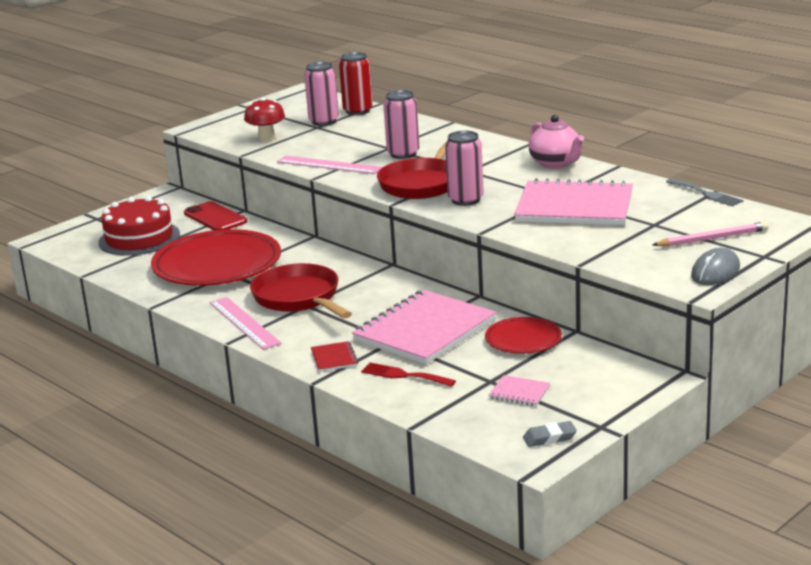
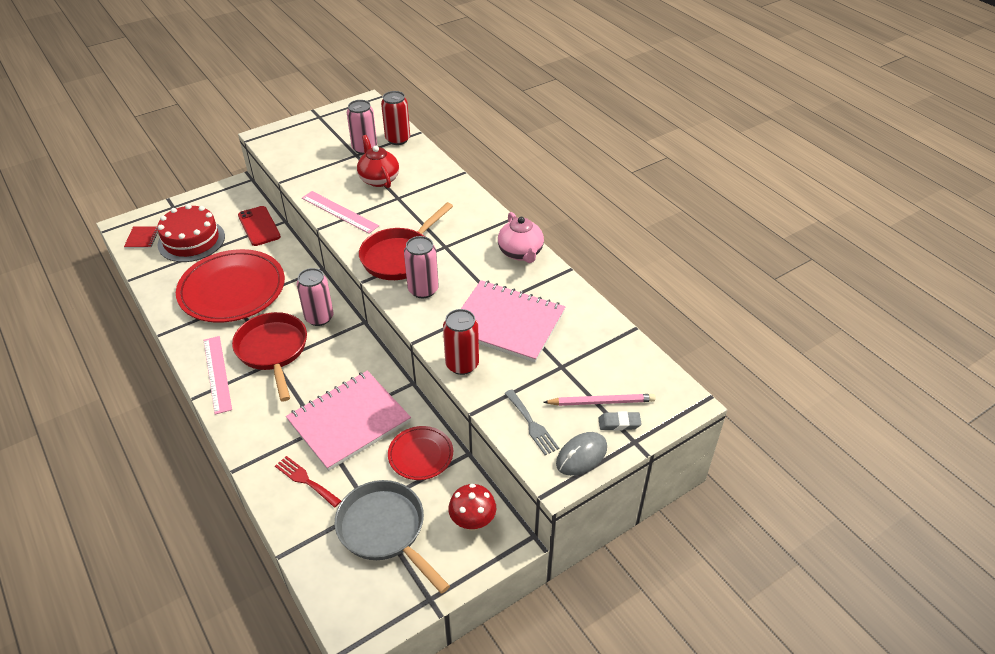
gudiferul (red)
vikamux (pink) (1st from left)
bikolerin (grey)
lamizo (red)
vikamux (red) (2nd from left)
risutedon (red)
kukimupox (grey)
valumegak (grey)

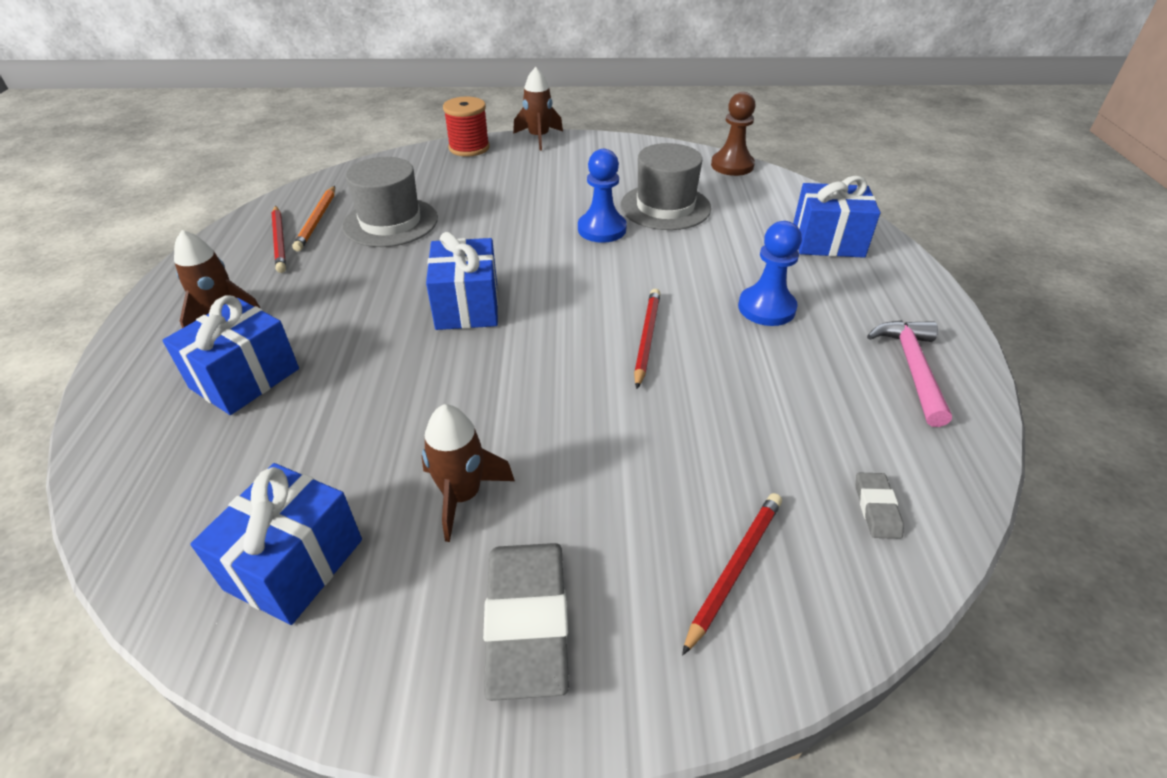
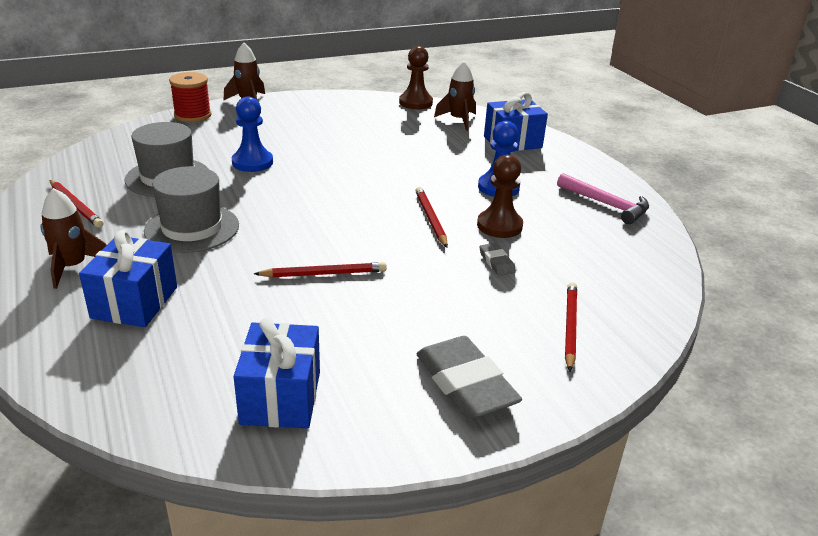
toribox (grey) (2nd from left)
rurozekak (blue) (1st from left)
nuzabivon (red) (2nd from left)
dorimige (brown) (3rd from left)
rurozekak (brown) (2nd from left)
valumegak (grey) (2nd from left)
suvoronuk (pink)
nuzabivon (orange)
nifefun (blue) (3rd from left in the first image)

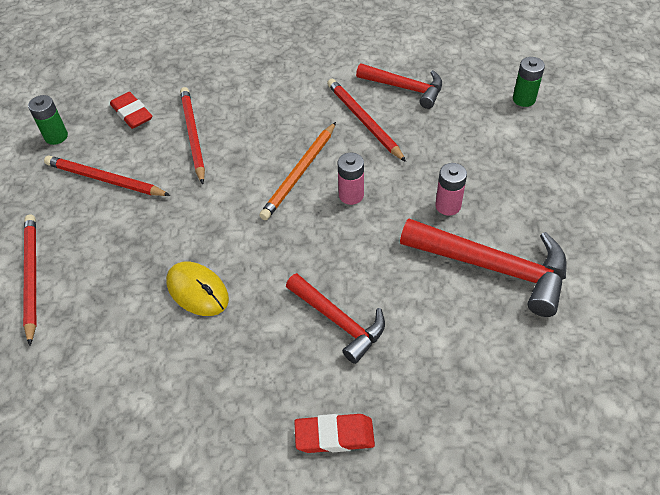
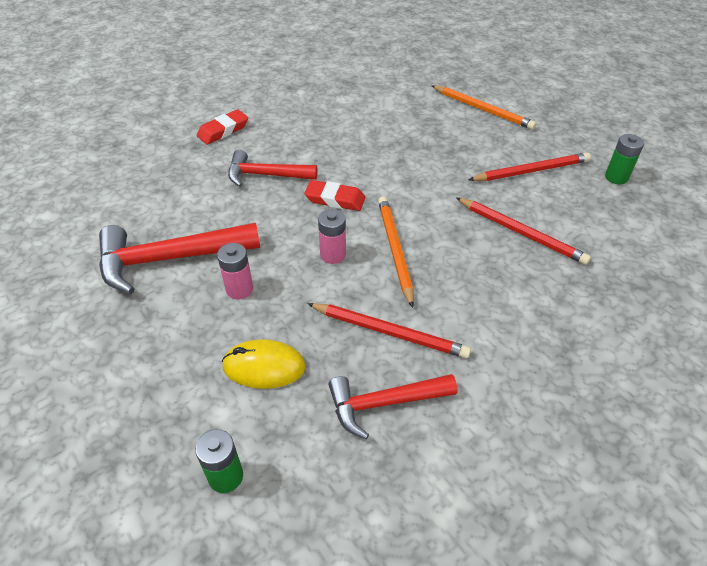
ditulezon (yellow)
valumegak (red) (2nd from left)
nuzabivon (orange) (2nd from left)

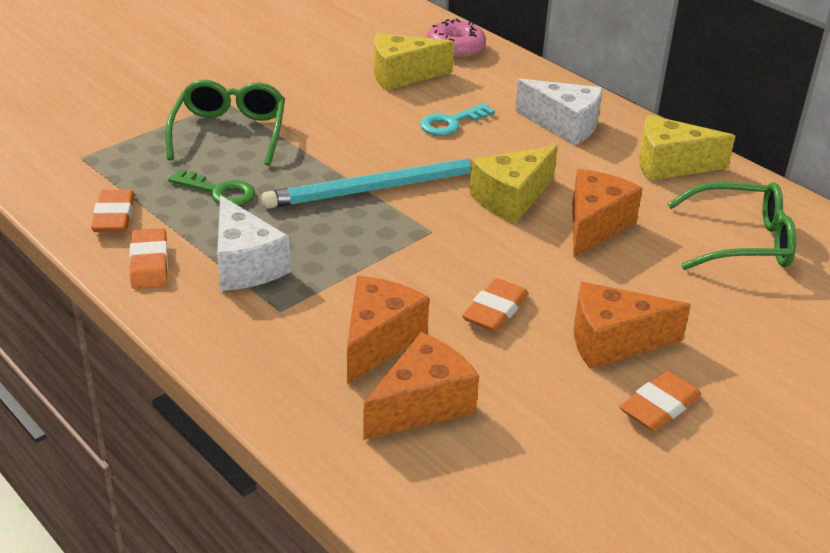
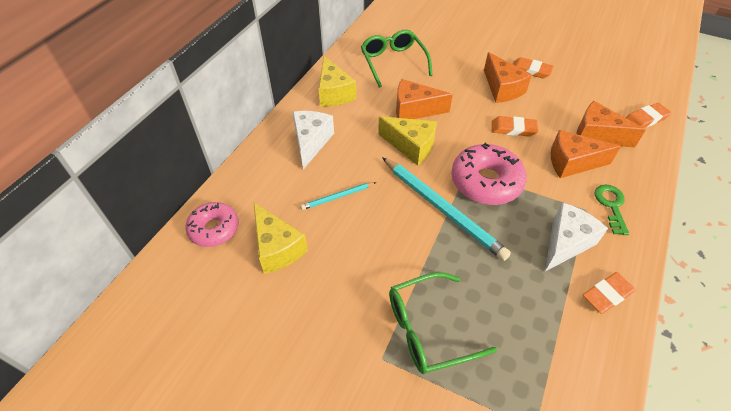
nuzabivon (turquoise) (1st from left)
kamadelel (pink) (2nd from left)
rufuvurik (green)
valumegak (orange) (4th from left)

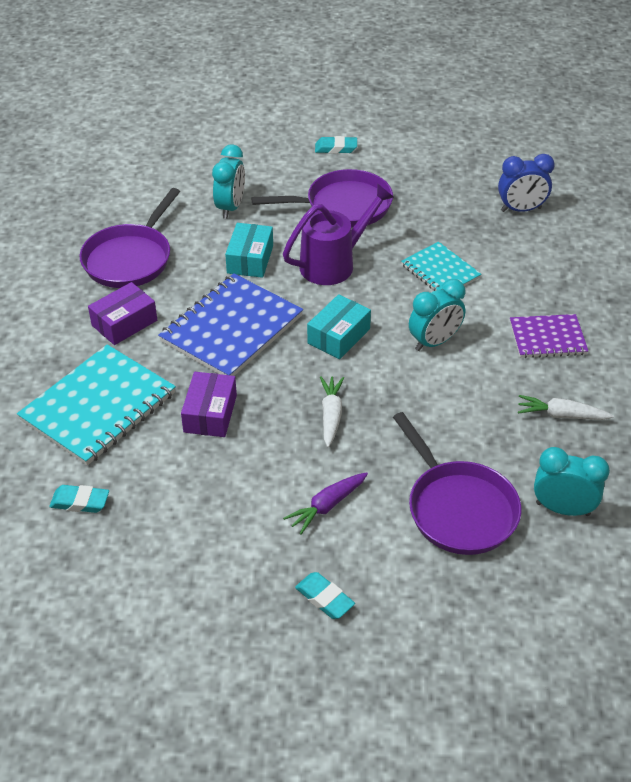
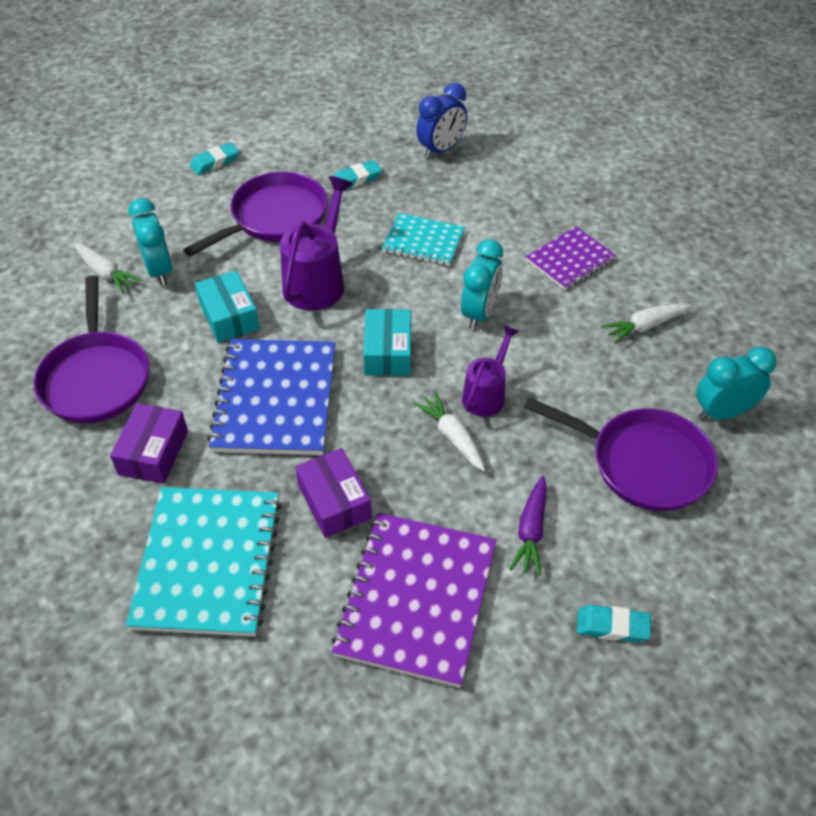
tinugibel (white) (1st from left)
gudiferul (purple) (1st from left)
valumegak (turquoise) (2nd from left)
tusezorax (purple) (2nd from left)

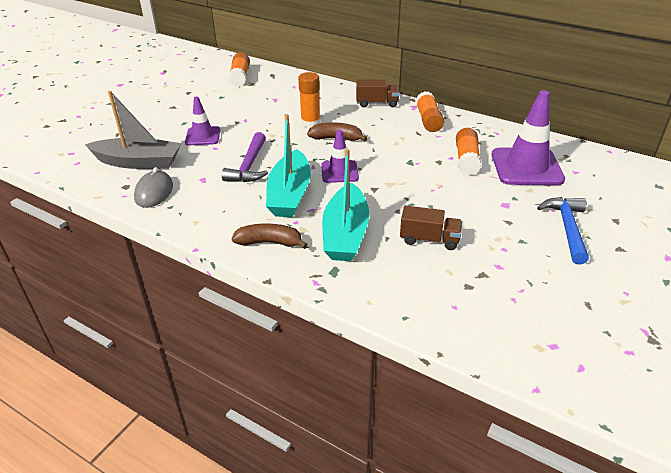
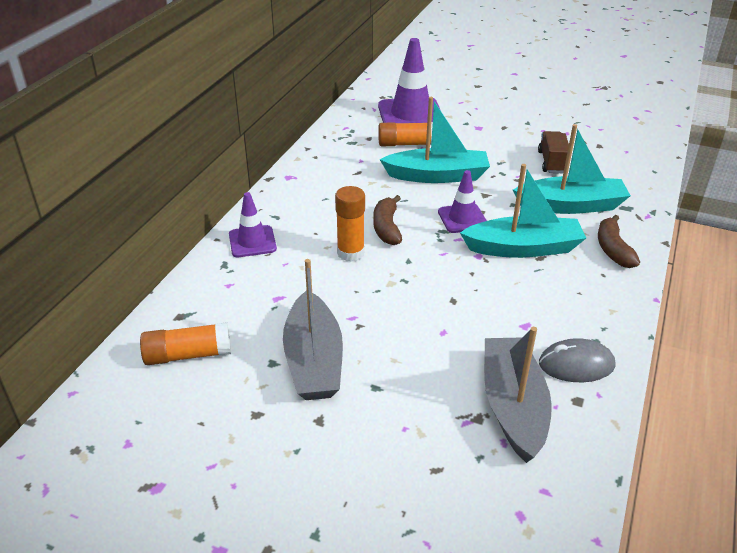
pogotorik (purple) (1st from left)
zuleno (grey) (1st from left)
zuleno (turquoise) (1st from left)
suvoronuk (purple)
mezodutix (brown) (1st from left in the first image)
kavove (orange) (3rd from left in the first image)
suvoronuk (blue)

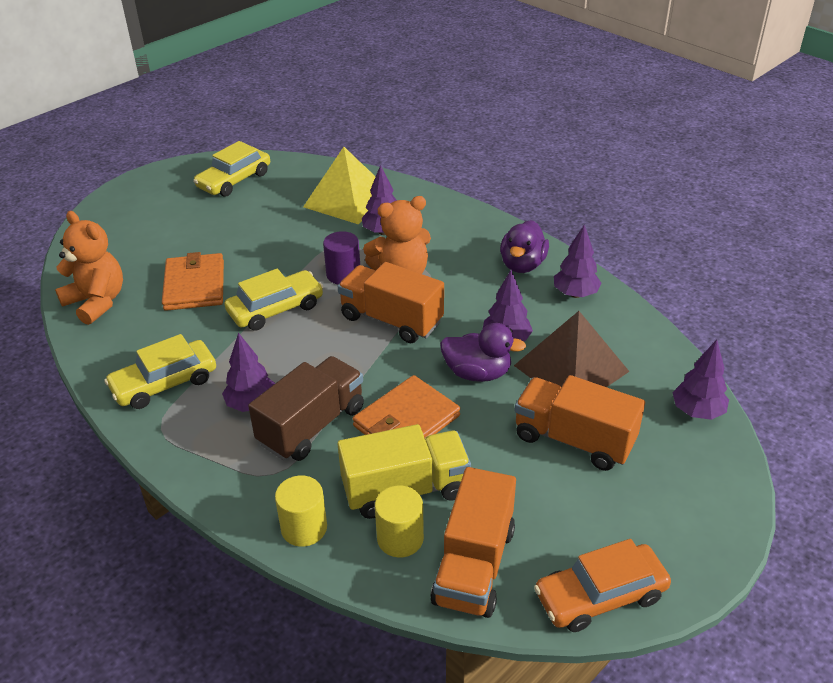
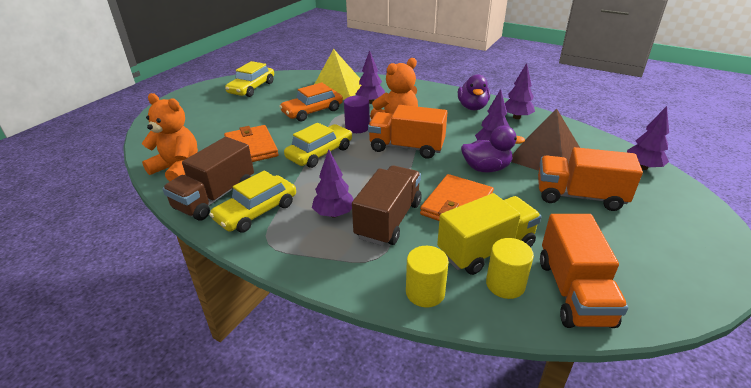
mezodutix (brown) (1st from left)
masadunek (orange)

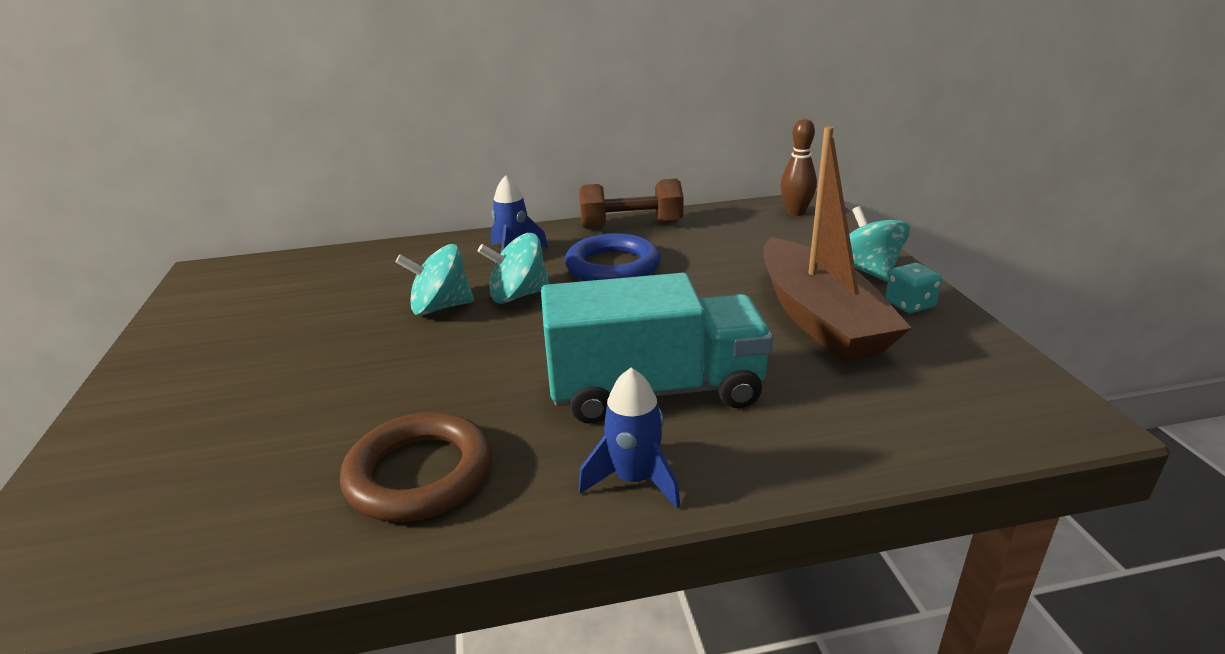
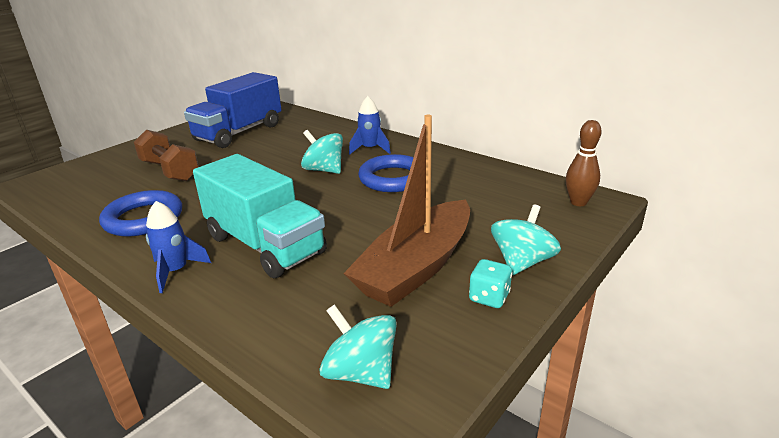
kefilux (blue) (1st from left)
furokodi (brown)
mezodutix (blue)
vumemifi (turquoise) (2nd from left)

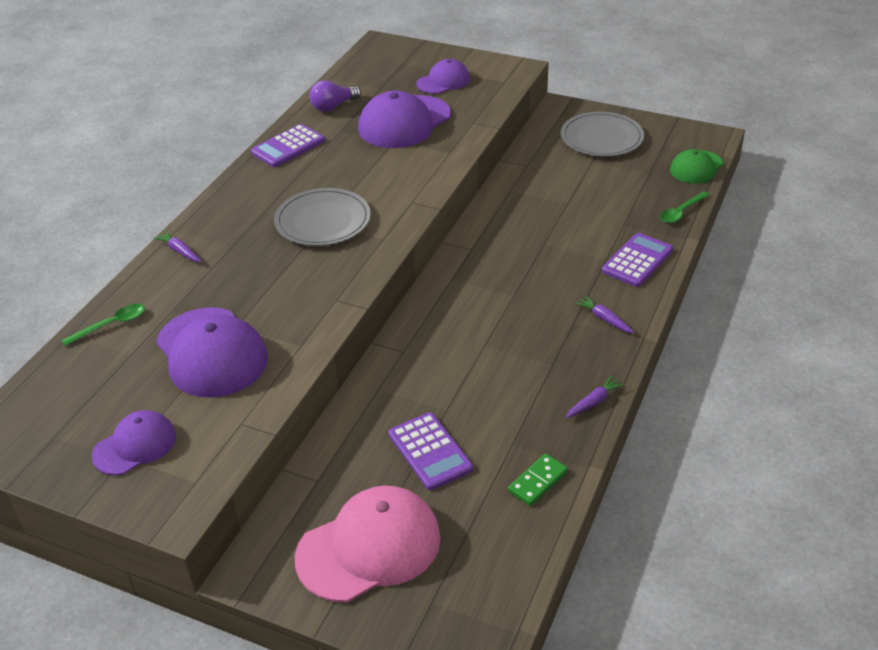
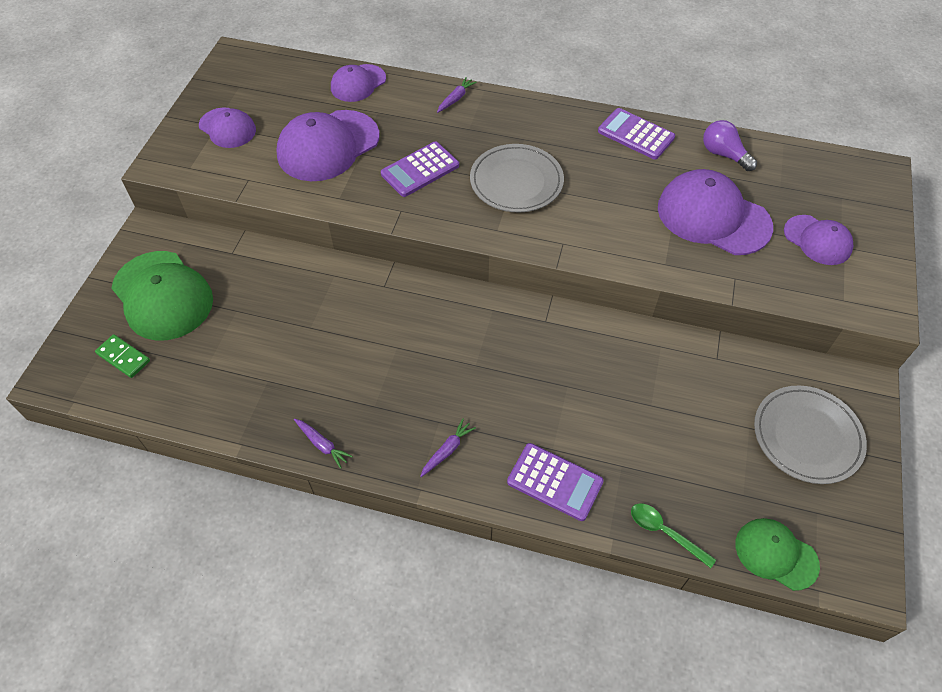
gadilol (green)
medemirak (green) (1st from left)
medemirak (purple) (3rd from left)
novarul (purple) (1st from left)

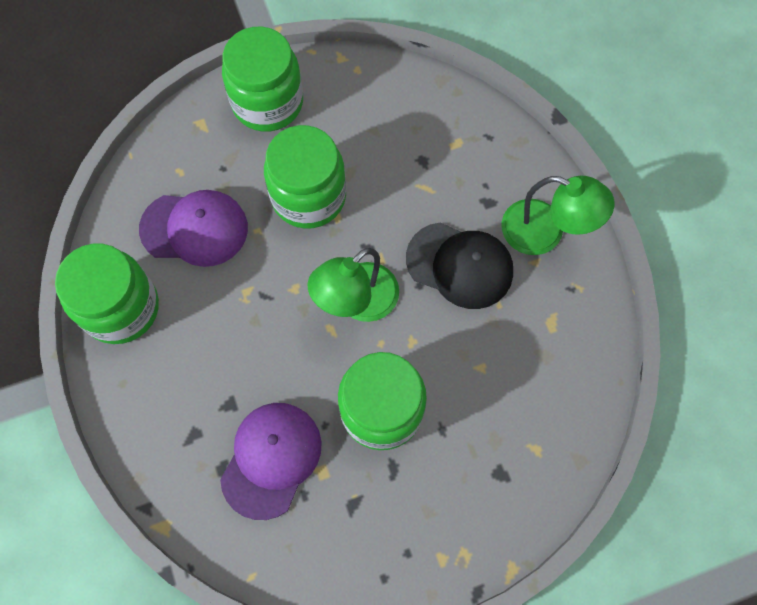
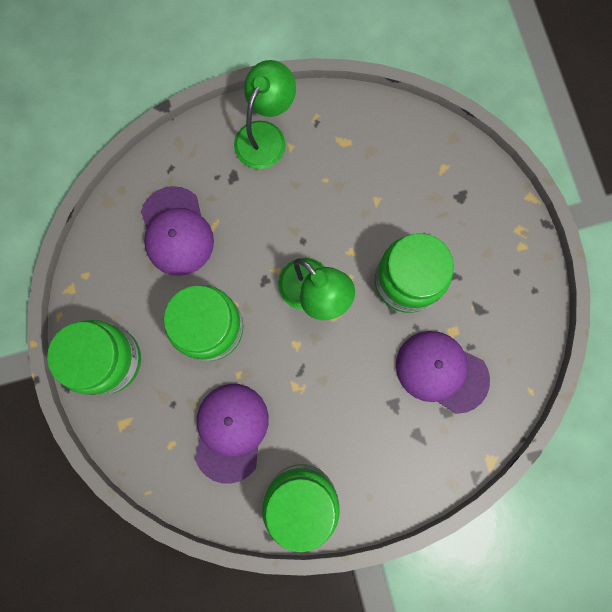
medemirak (purple) (1st from left)
medemirak (black)

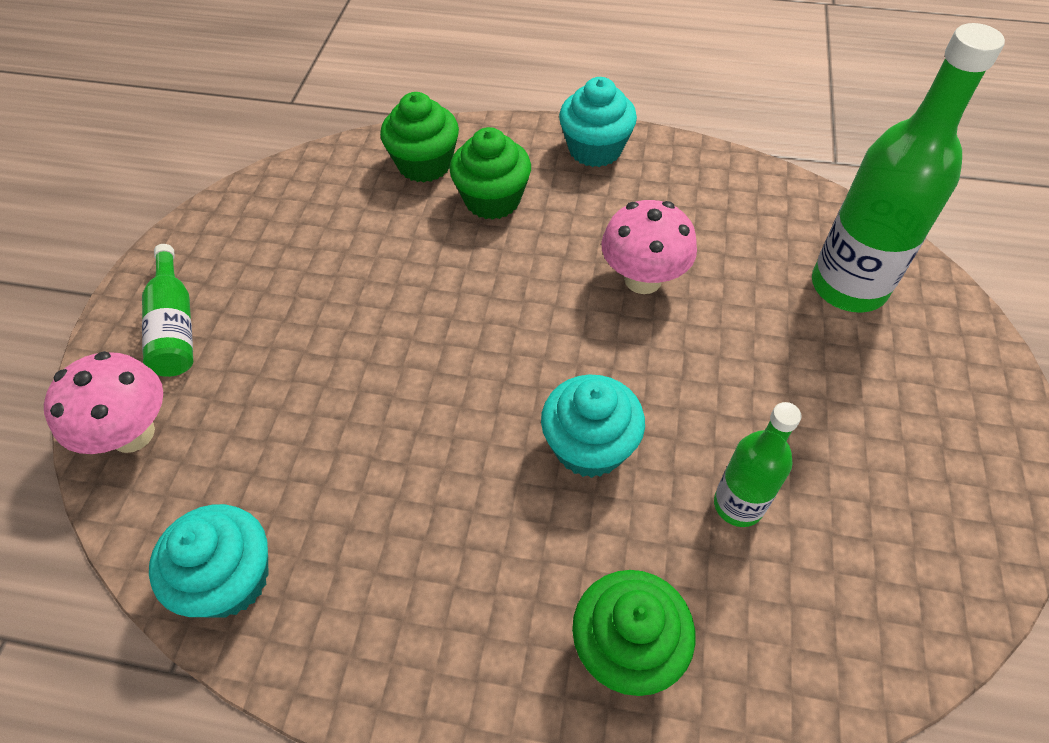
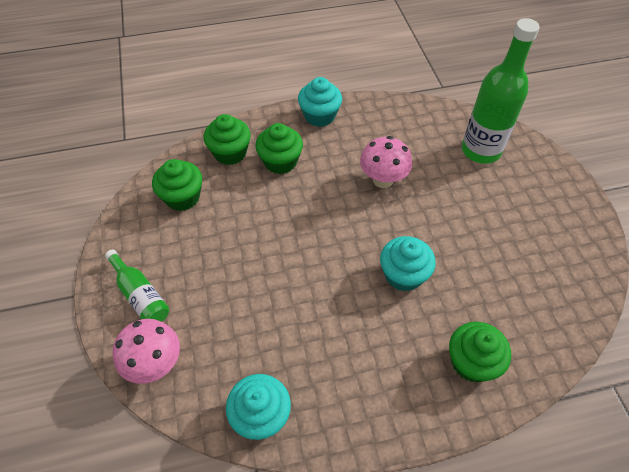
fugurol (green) (1st from left)
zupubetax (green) (2nd from left in the first image)

